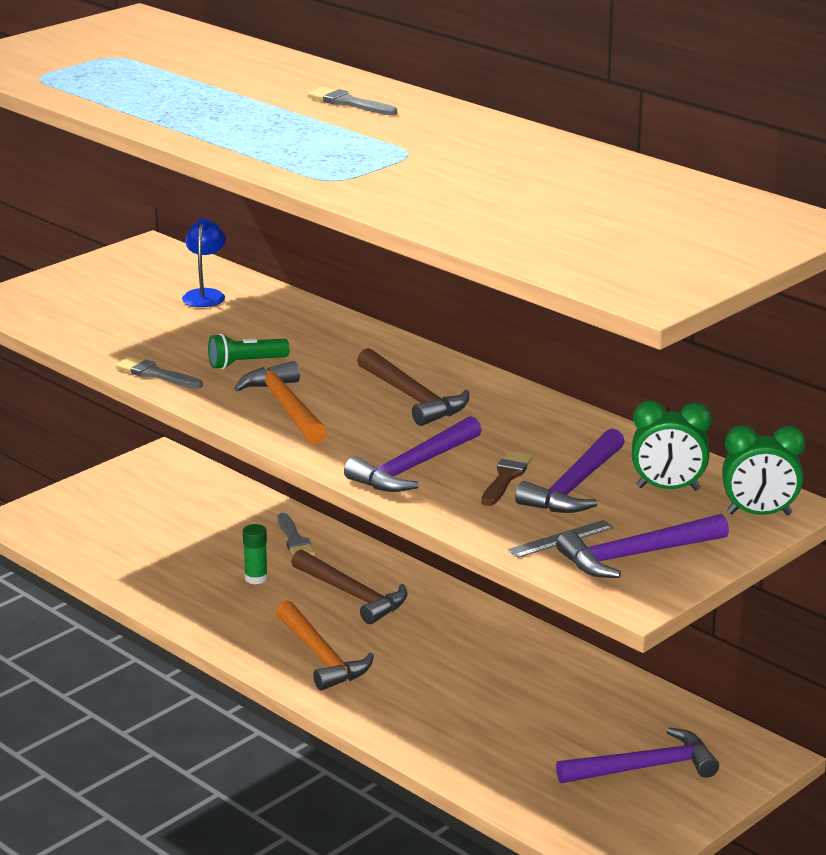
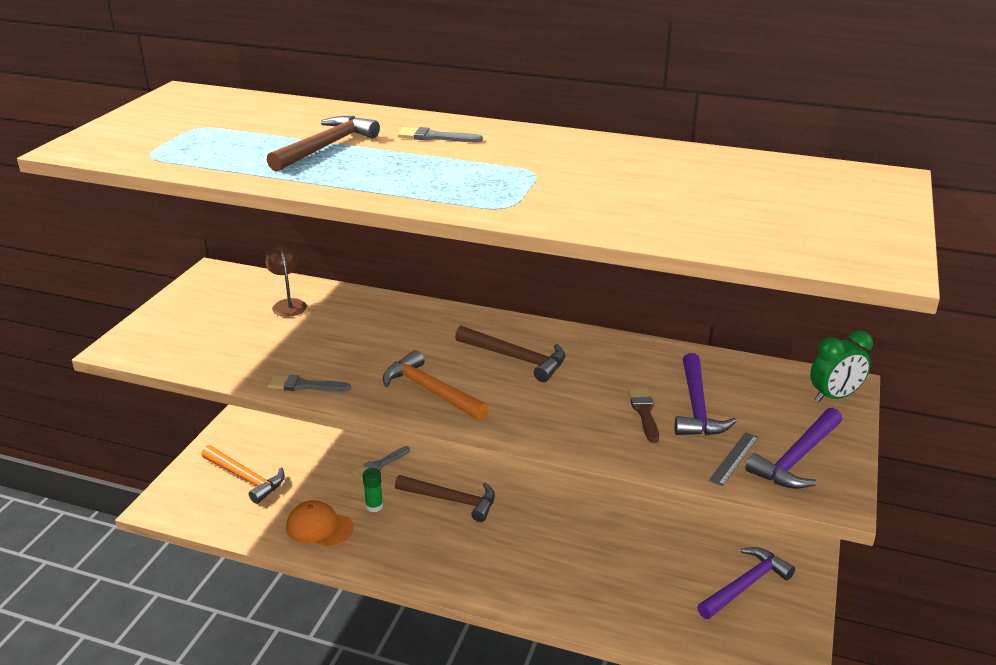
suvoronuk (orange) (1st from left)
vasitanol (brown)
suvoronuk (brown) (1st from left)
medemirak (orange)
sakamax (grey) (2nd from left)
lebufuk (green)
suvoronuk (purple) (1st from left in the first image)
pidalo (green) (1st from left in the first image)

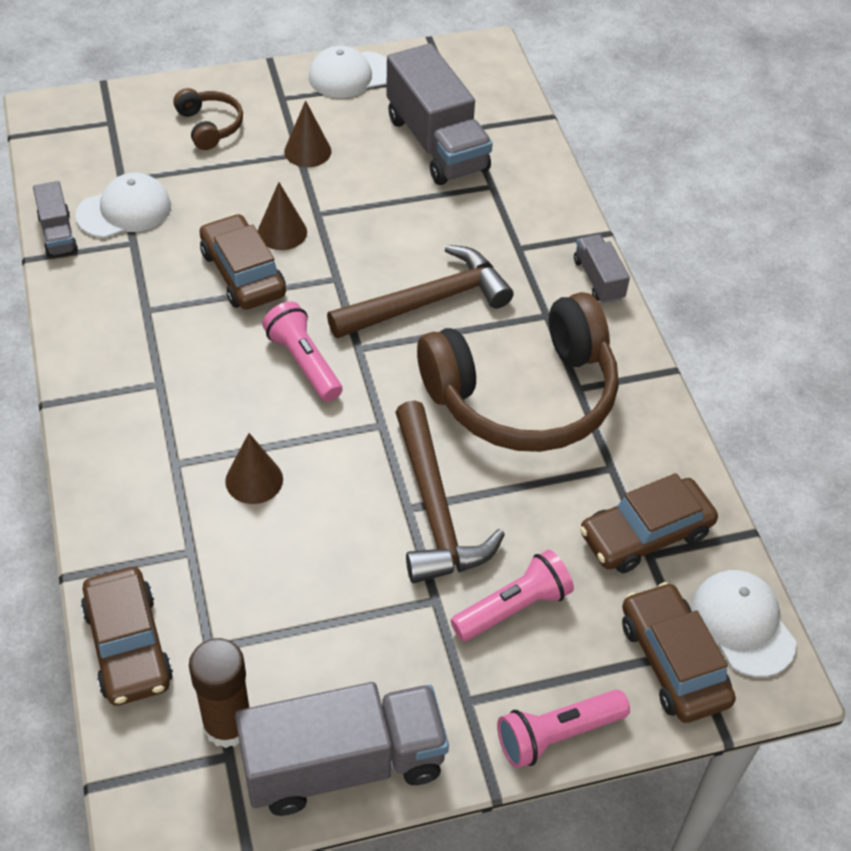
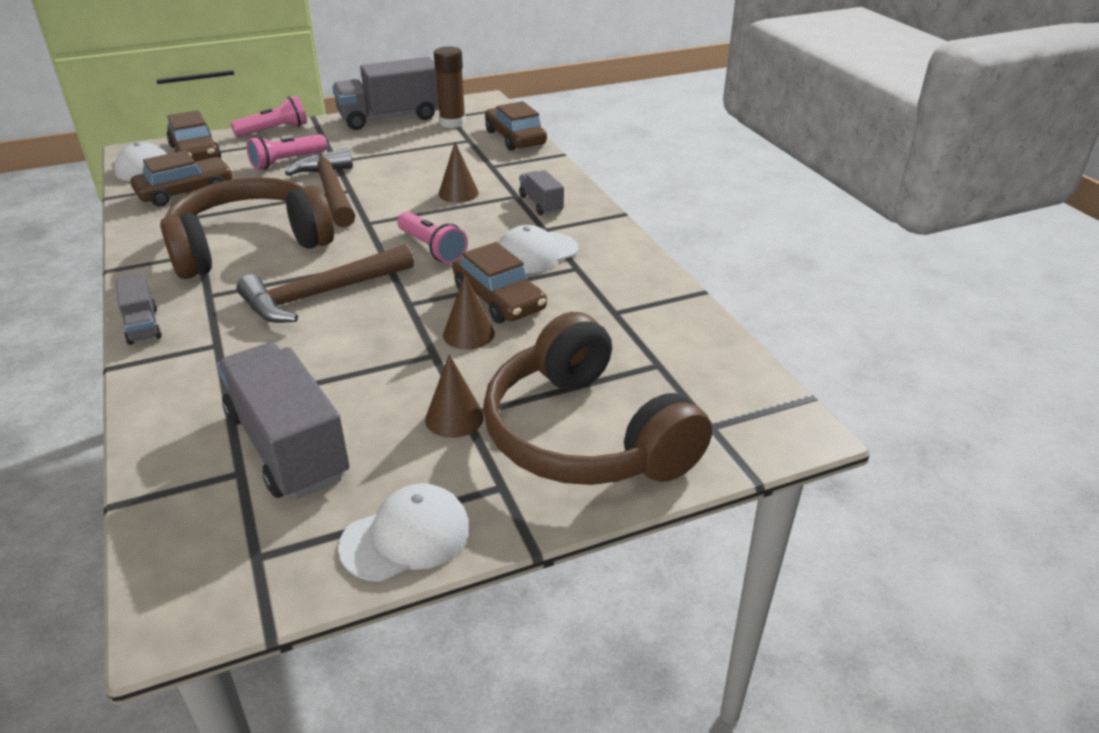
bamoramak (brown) (2nd from left)
medemirak (white) (3rd from left)
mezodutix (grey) (4th from left)

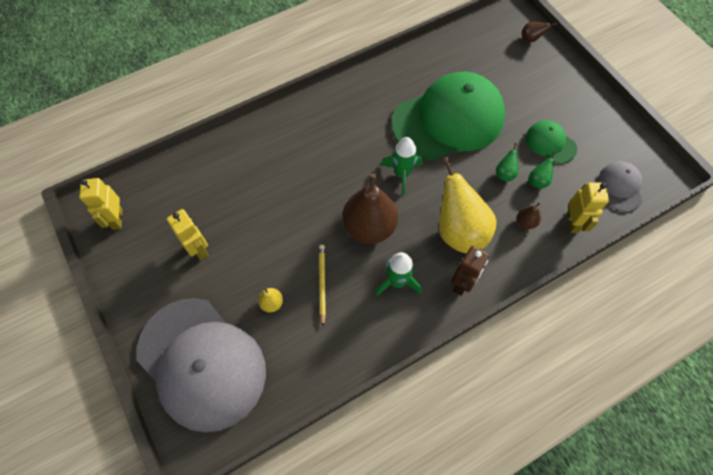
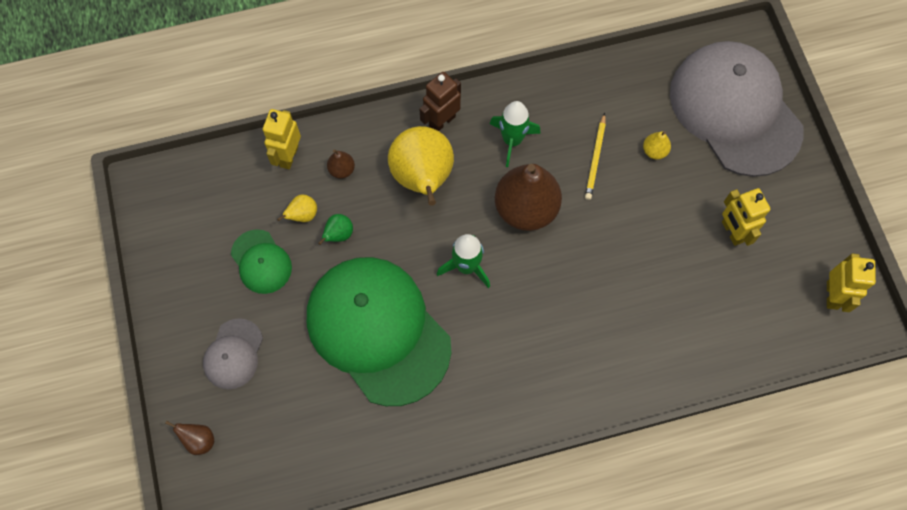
medemirak (grey) (1st from left)
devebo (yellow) (1st from left)
medemirak (green) (2nd from left)

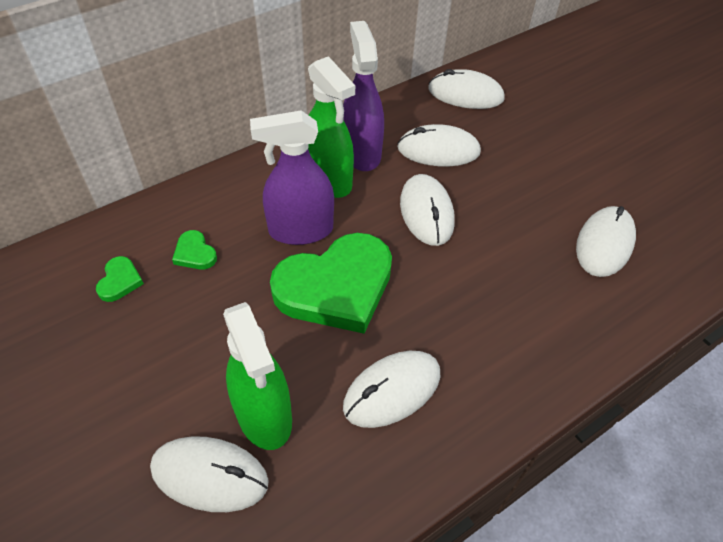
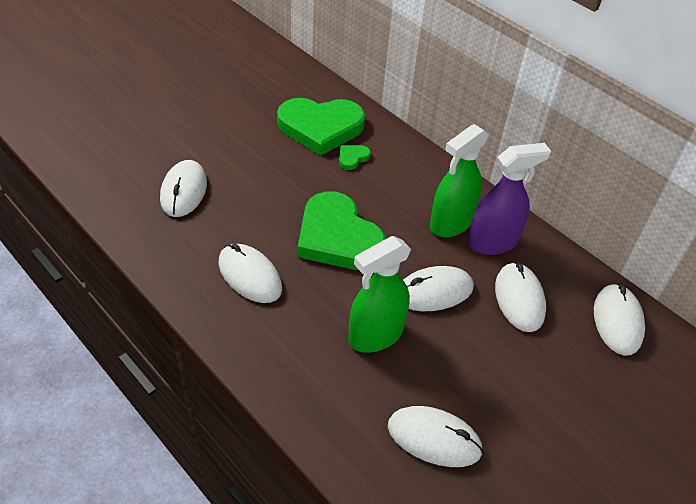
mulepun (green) (1st from left)
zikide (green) (1st from left)
zikide (purple) (1st from left in the first image)

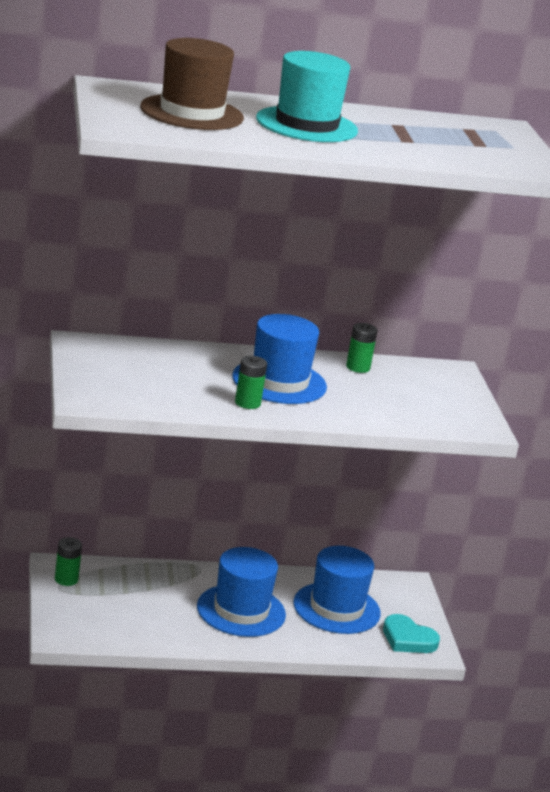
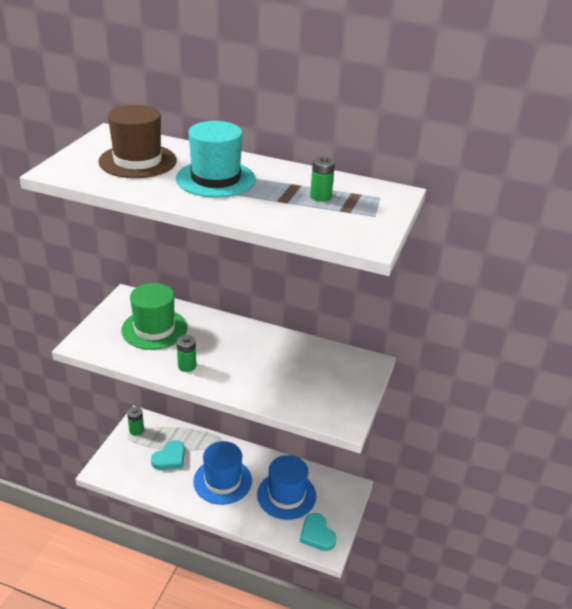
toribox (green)
mulepun (turquoise) (1st from left)
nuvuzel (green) (3rd from left)
toribox (blue) (2nd from left in the first image)

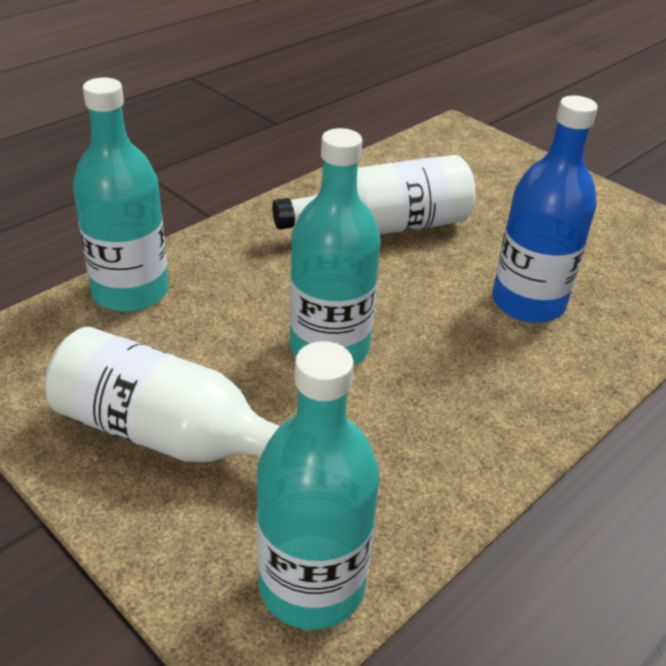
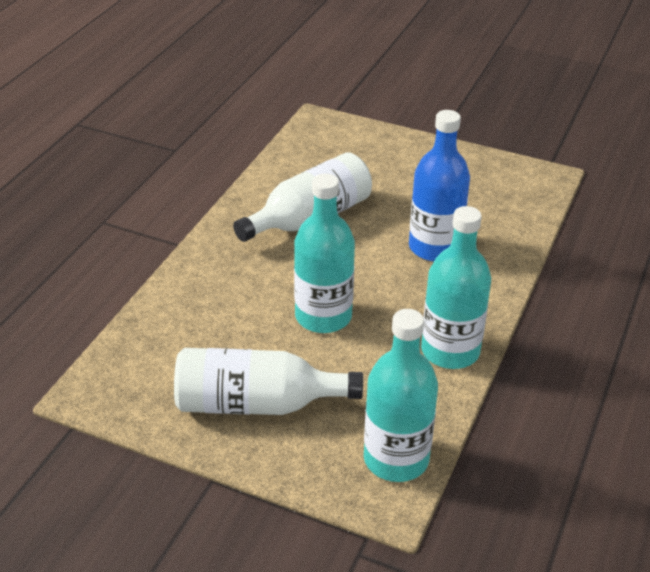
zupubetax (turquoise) (3rd from left)

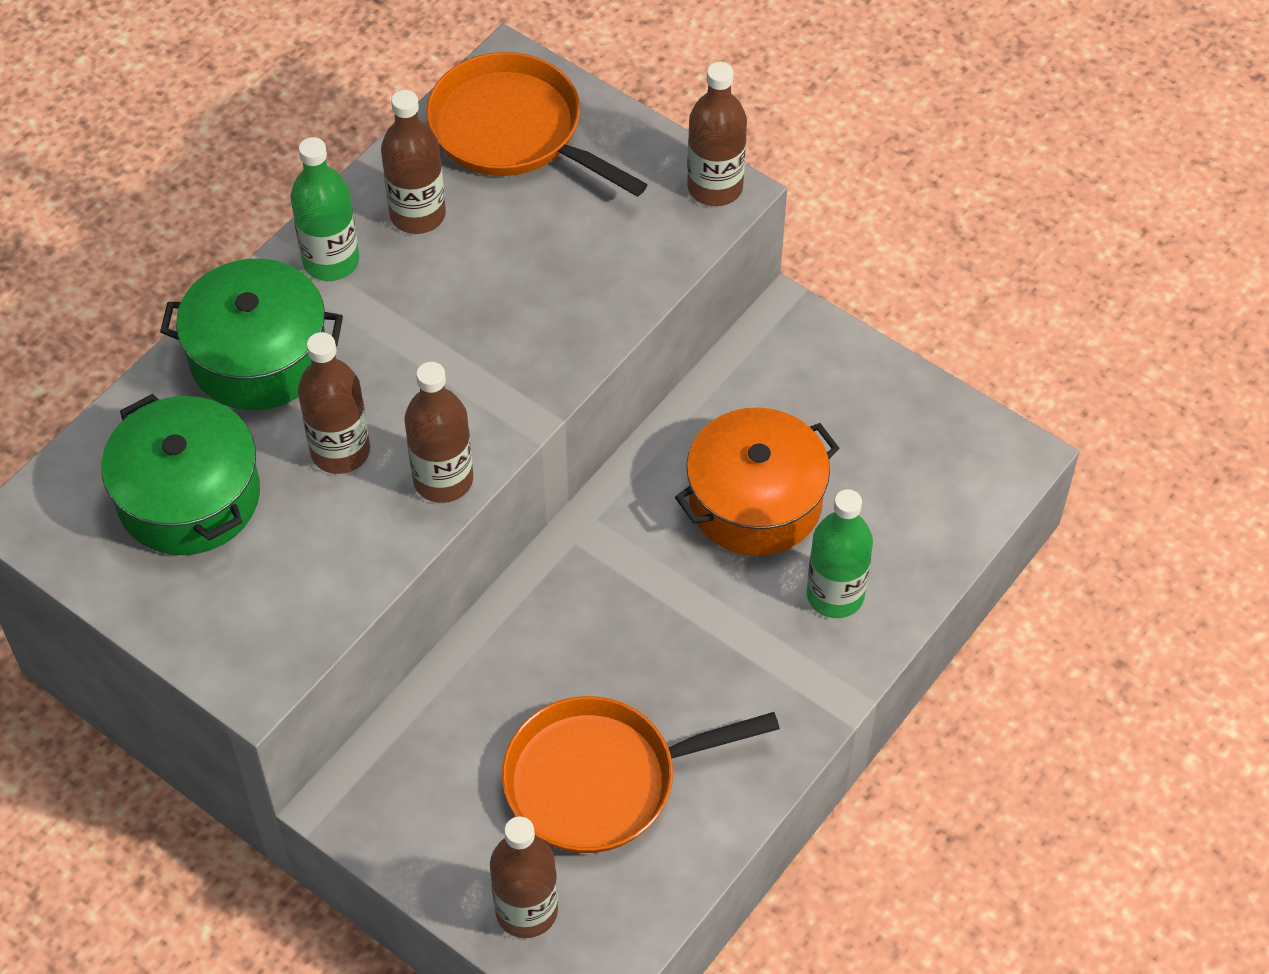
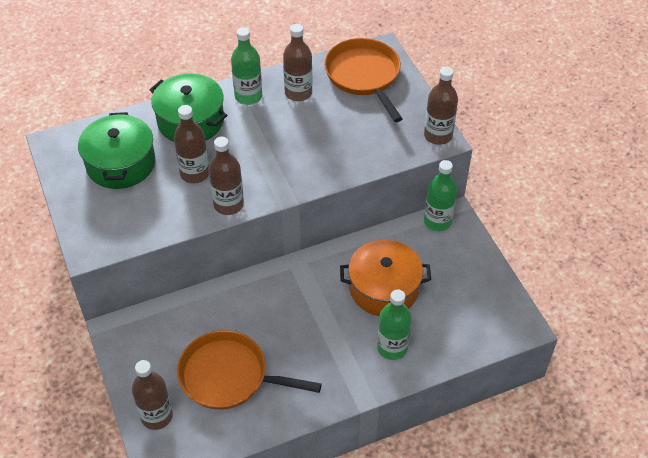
zupubetax (green) (3rd from left)

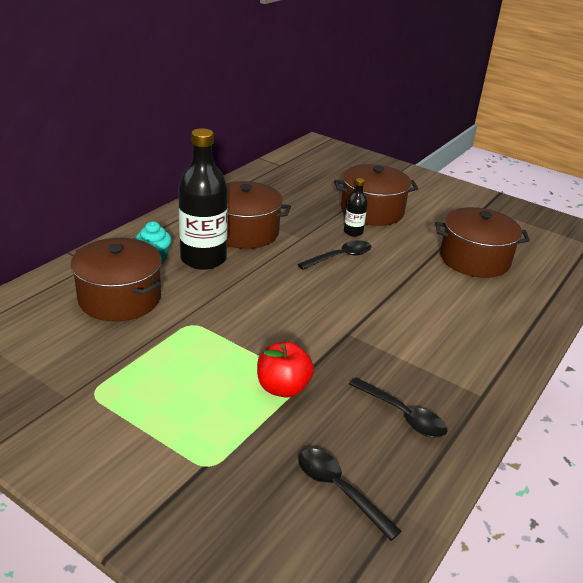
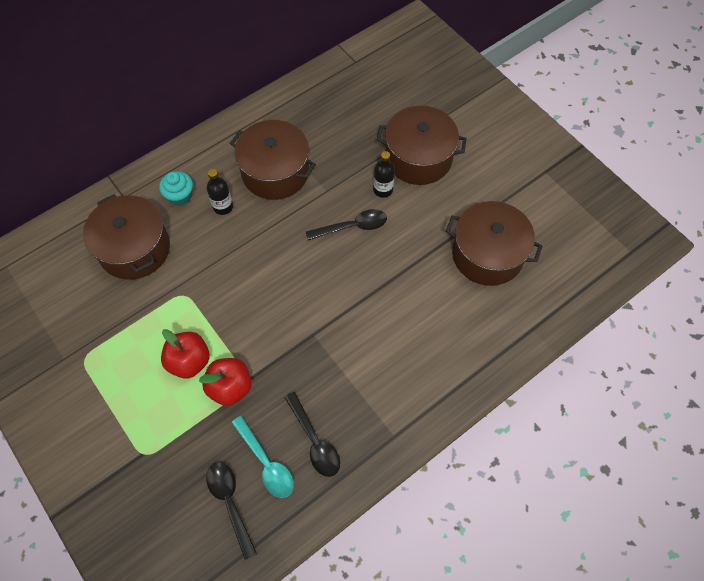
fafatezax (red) (1st from left)
zupubetax (black) (1st from left)
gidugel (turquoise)

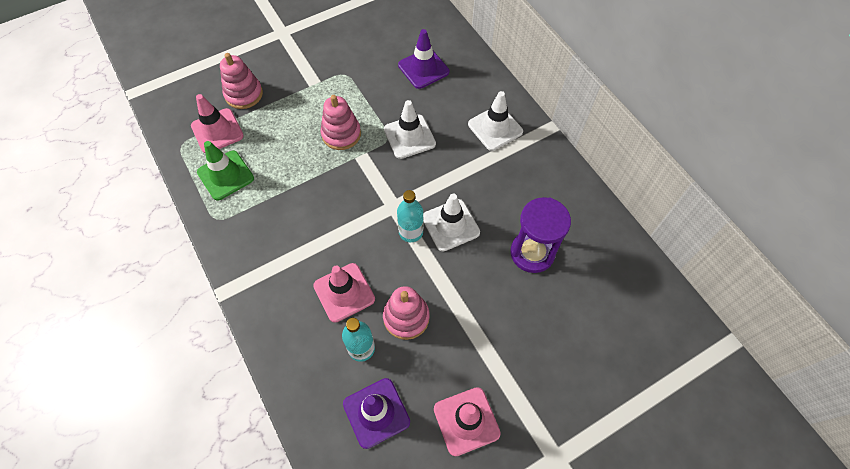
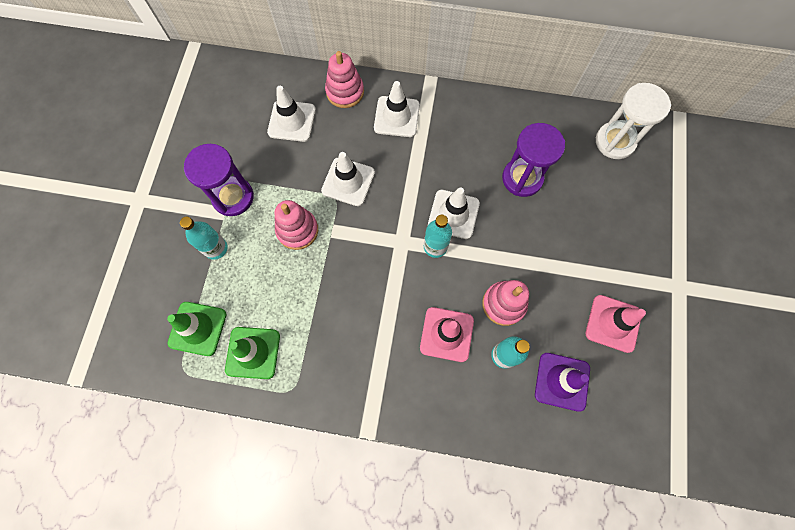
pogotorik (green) (1st from left)
zupubetax (turquoise) (1st from left)
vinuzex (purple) (1st from left)
pogotorik (white) (1st from left)
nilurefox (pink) (2nd from left)
vinuzex (white)

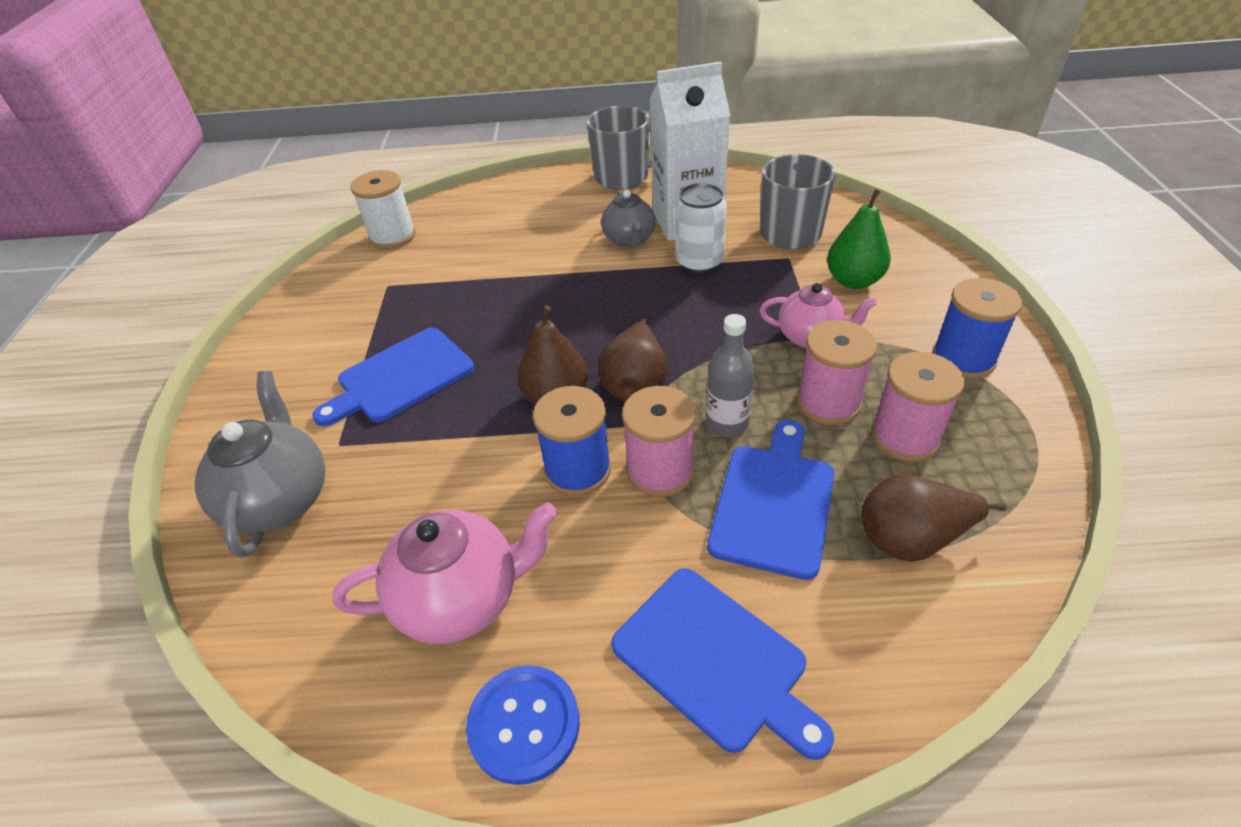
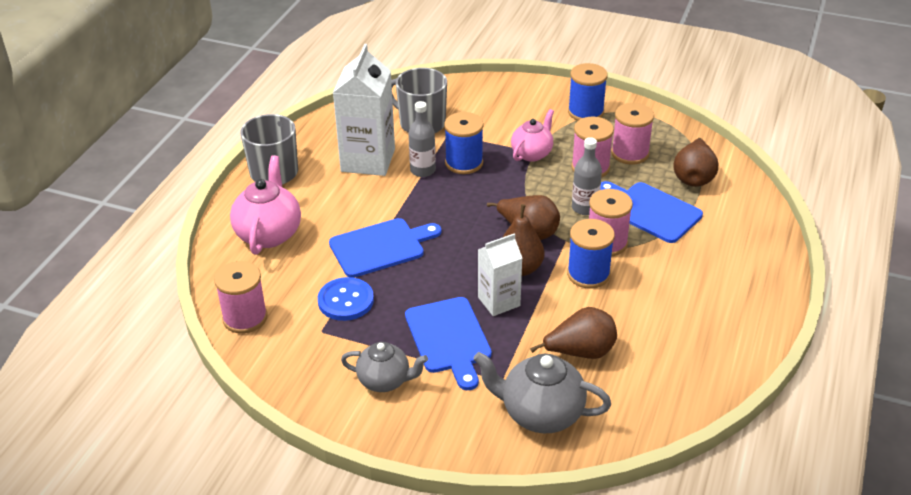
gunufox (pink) (1st from left)
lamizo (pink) (1st from left)
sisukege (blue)
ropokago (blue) (1st from left)
lamizo (grey) (1st from left)
zupubetax (grey) (1st from left)
gunufox (blue) (1st from left)
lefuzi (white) (2nd from left)
devebo (brown) (3rd from left)
devebo (green)

